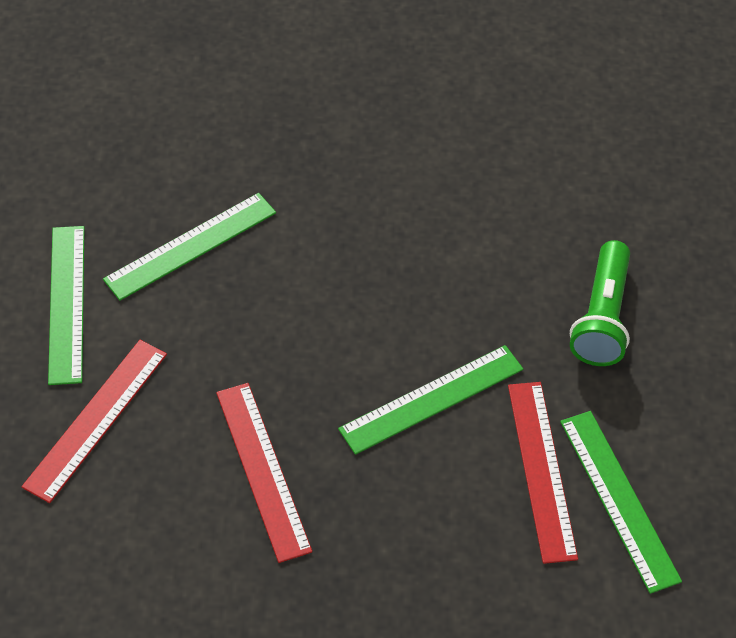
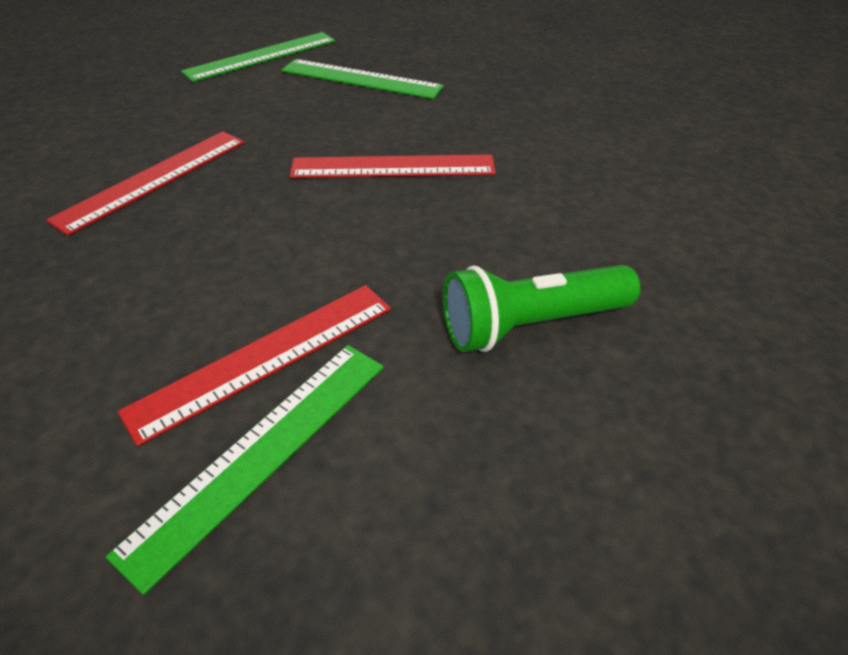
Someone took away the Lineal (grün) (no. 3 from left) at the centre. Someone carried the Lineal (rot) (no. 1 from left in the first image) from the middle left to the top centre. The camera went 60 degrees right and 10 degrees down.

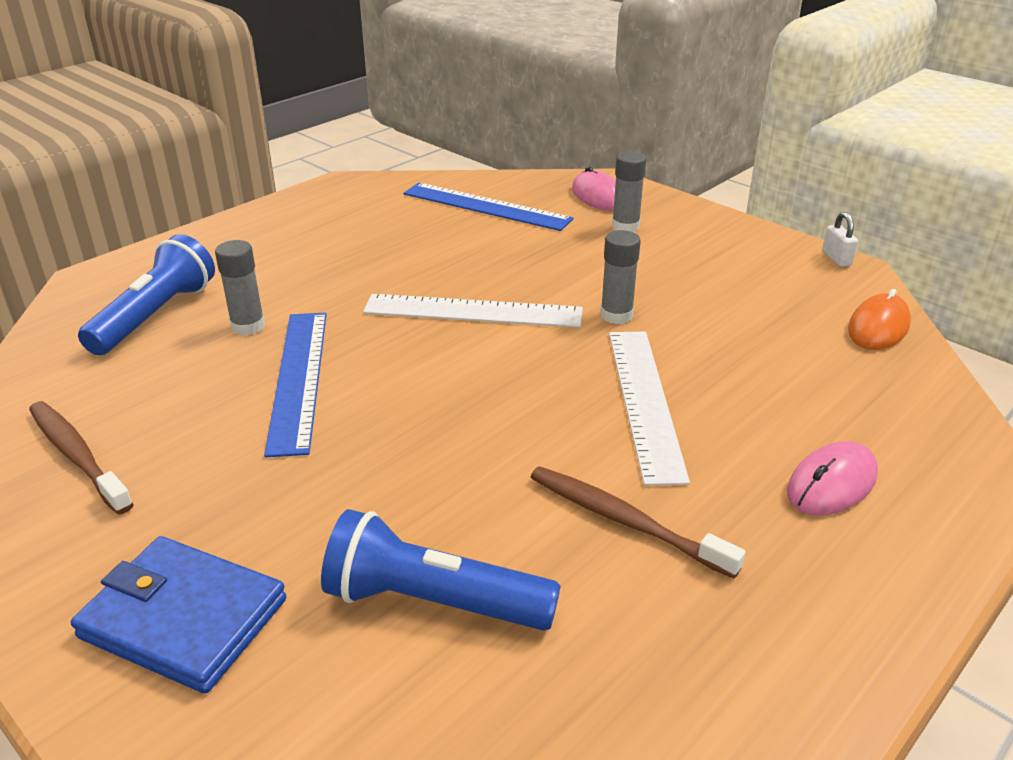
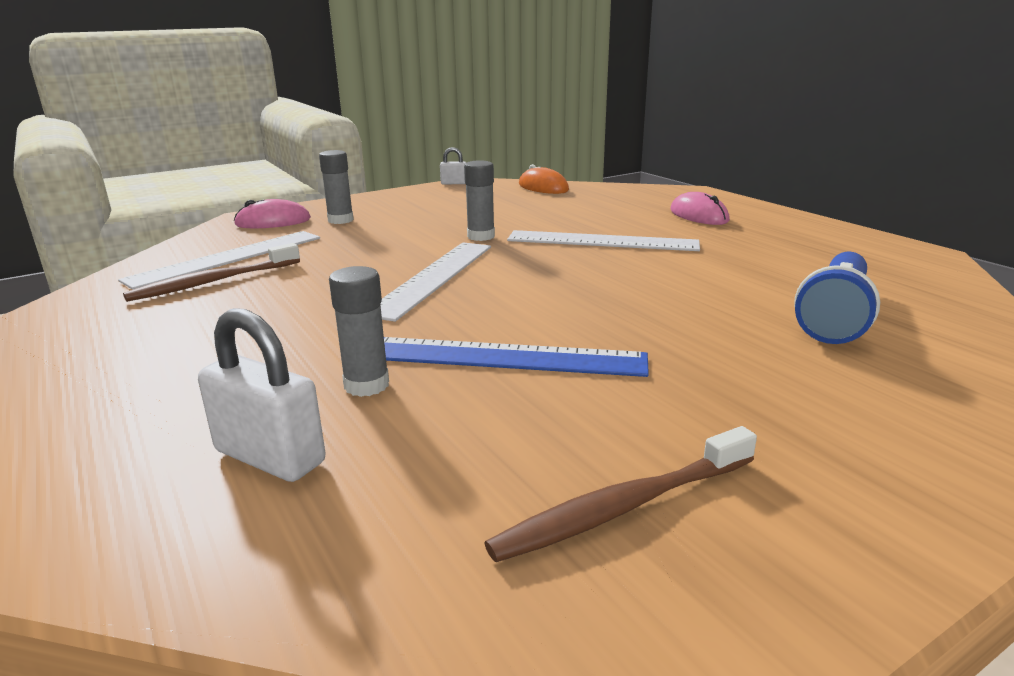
Someone took away the Geldbörse (blau) at the bottom left. Someone carried the Zahnbürste (braun) (no. 2 from left in the first image) from the bottom centre to the middle left. Someone swapped the Taschenlampe (blau) (no. 1 from left) at the middle left for the Vorhängeschloss (weiß) (no. 1 from left) at the middle left. Someone repainted the Lineal (blau) (no. 2 from left) at the top centre, which became the Lineal (weiß) (no. 1 from left) at the middle left. The camera went 75 degrees left and 10 degrees down.

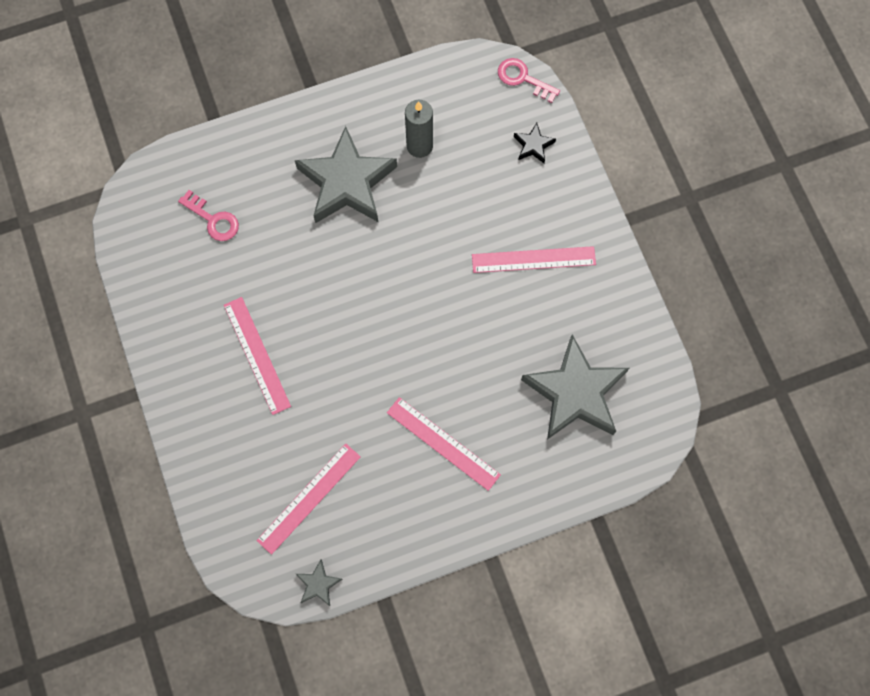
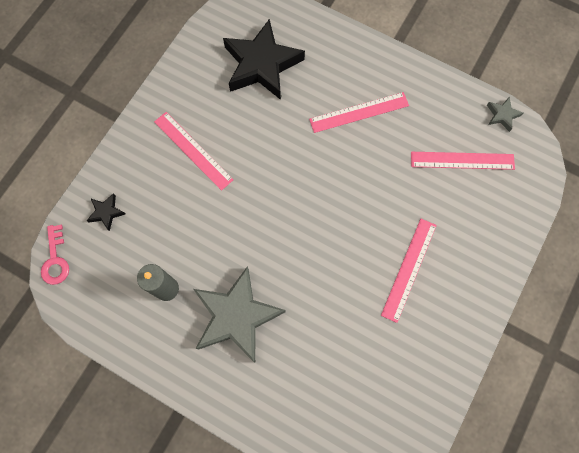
Someone took away the Schlüssel (rosa) (no. 1 from left) at the top left. Someone repainted the Stern (grau) (no. 3 from left) at the centre, which became the Stern (schwarz) (no. 2 from left) at the top centre. Someone rotated the Lineal (rosa) (no. 3 from left in the first image) at the centre by 75 degrees clockwise. The camera went 130 degrees left and 0 degrees up.

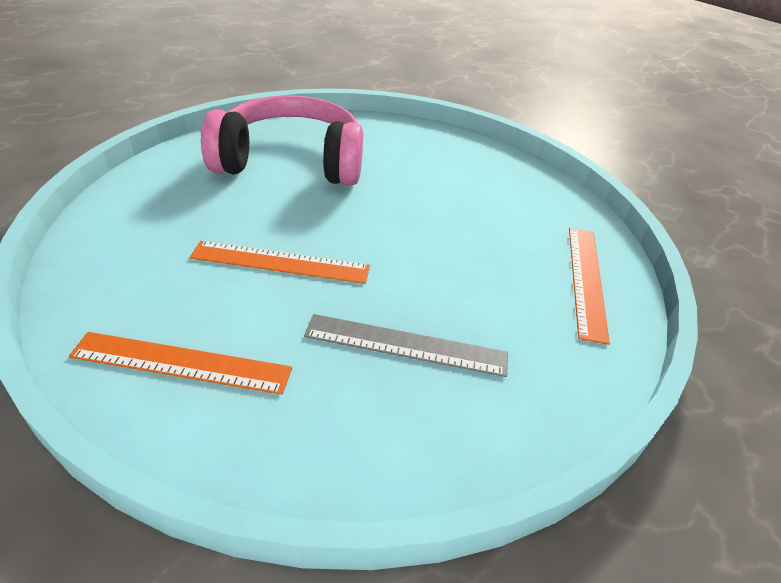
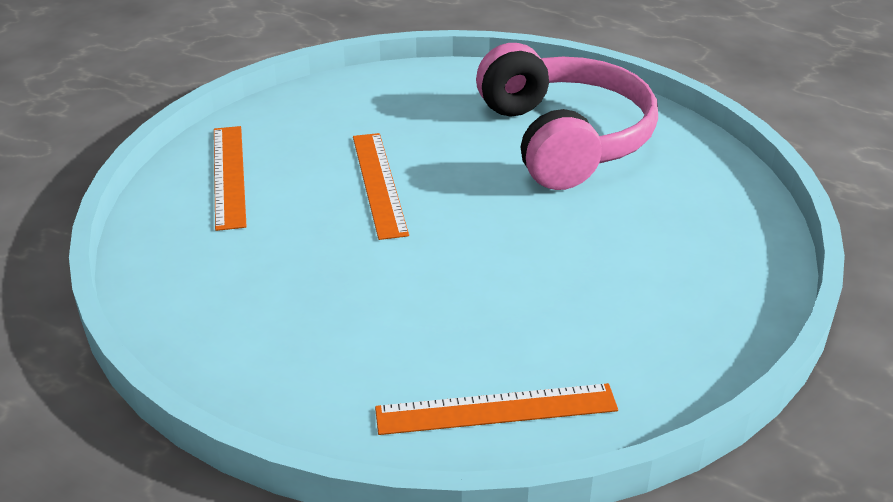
Someone took away the Lineal (grau) at the centre. The camera went 75 degrees right and 5 degrees down.

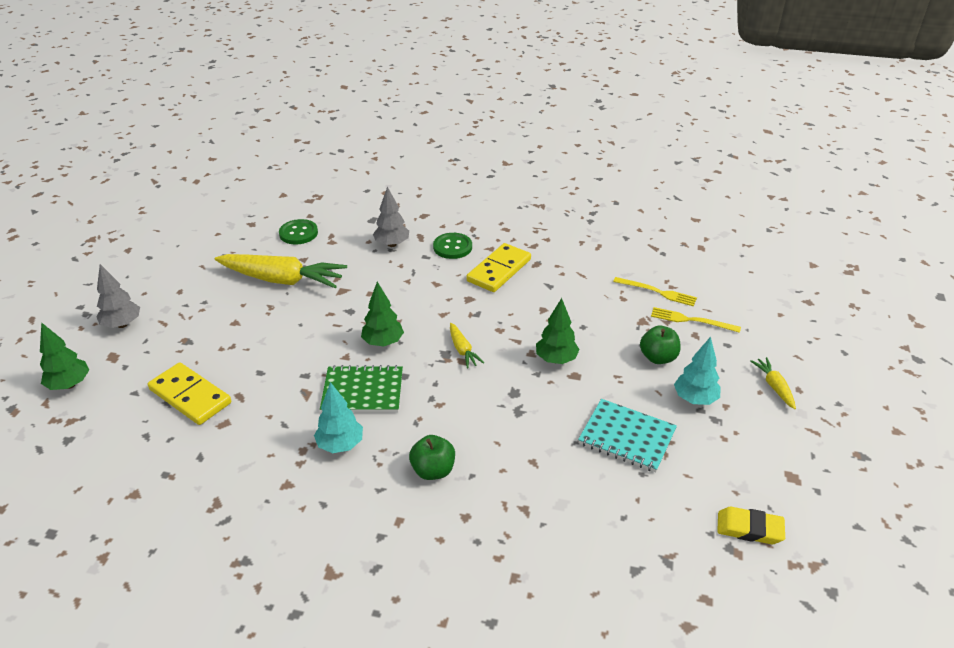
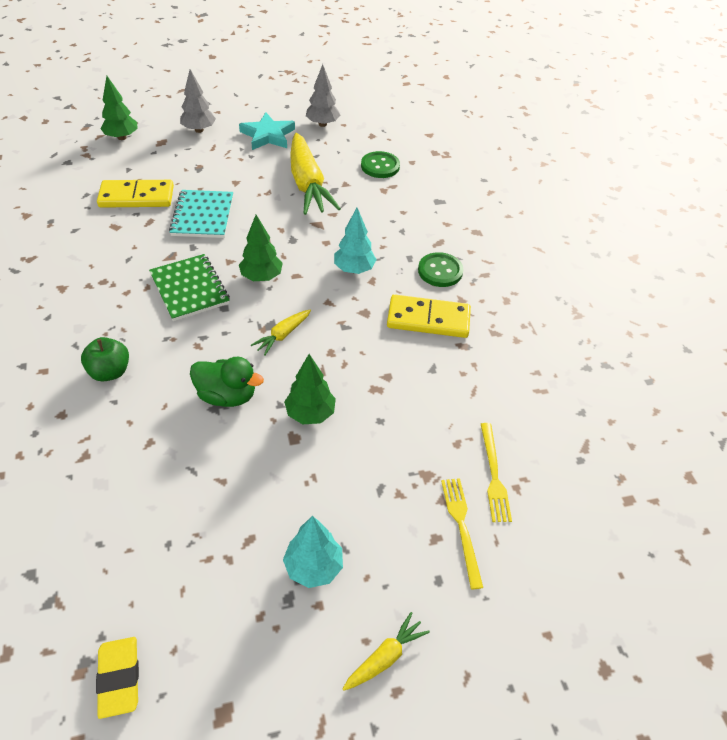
Someone took away the Apfel (grün) (no. 2 from left) at the middle right. Someone put down the Ente (grün) at the middle left. Someone put down the Stern (türkis) at the top centre. Someone carried the Baum (türkis) (no. 1 from left in the first image) from the centre to the top centre. Someone carried the Baum (grau) (no. 2 from left) from the centre to the top centre. Someone carried the Notizbuch (türkis) from the bottom centre to the top left. Someone rotated the Dominostein (gelb) (no. 1 from left) at the middle left by 75 degrees clockwise. The camera went 60 degrees right and 10 degrees up.

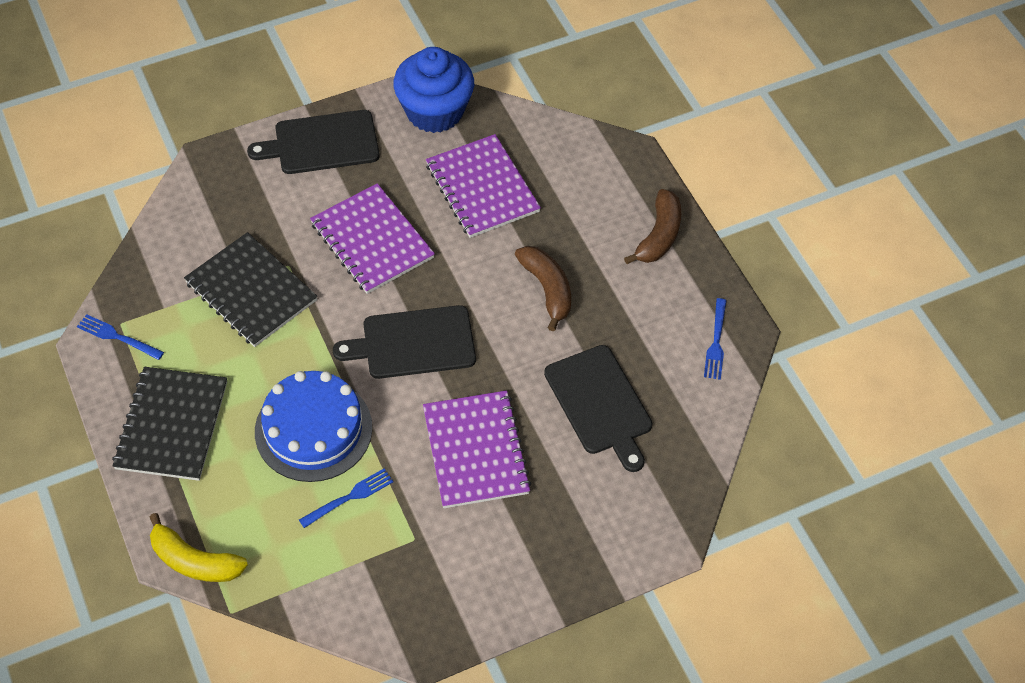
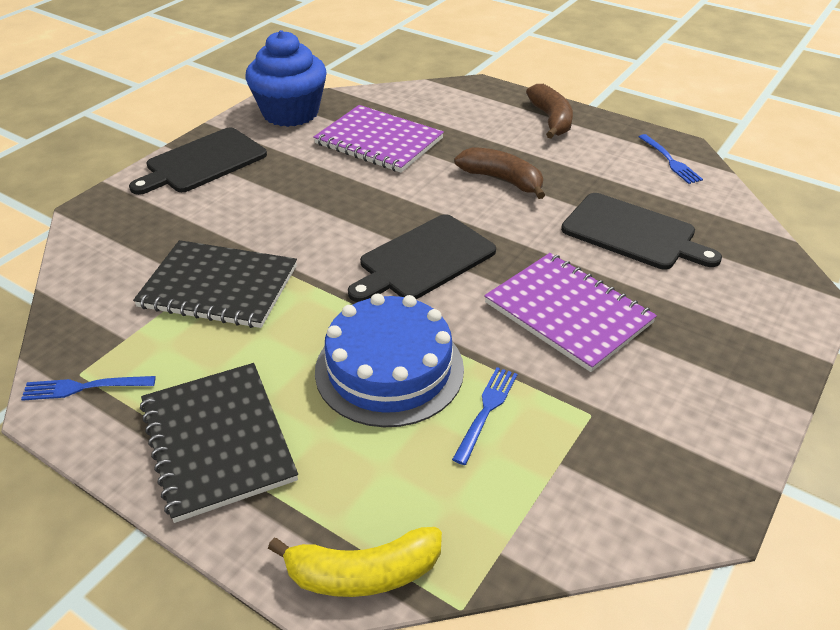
Someone took away the Notizbuch (lila) (no. 1 from left) at the centre. The camera went 30 degrees left and 15 degrees down.

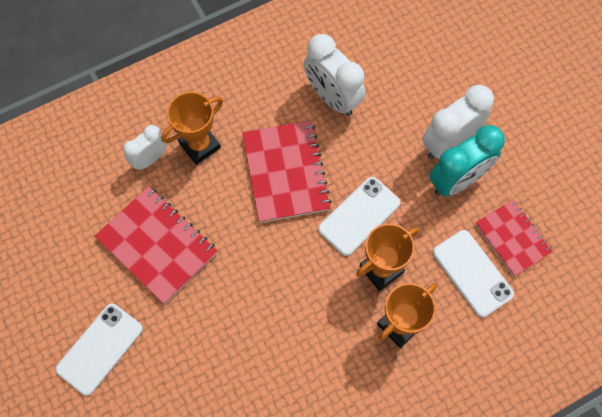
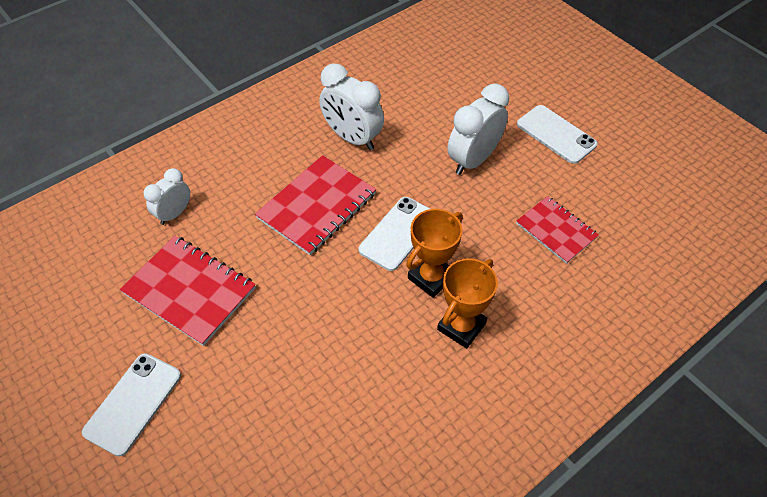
Someone took away the Pokal (orange) (no. 1 from left) at the top left. Someone took away the Wecker (türkis) at the middle right. Someone carried the Handy (weiß) (no. 3 from left) from the middle right to the top right. Someone rotated the Notizbuch (rot) (no. 2 from left) at the centre by 60 degrees clockwise. The camera went 10 degrees left and 15 degrees down.

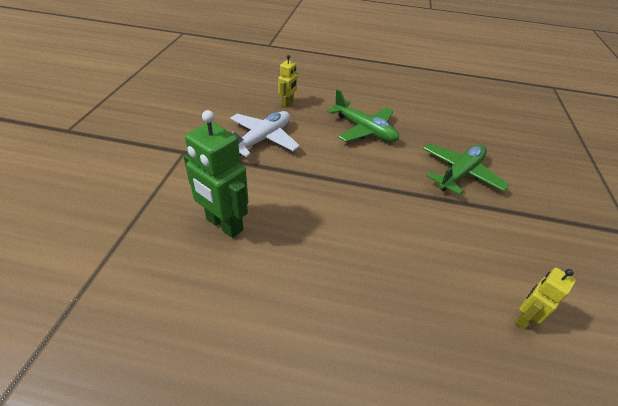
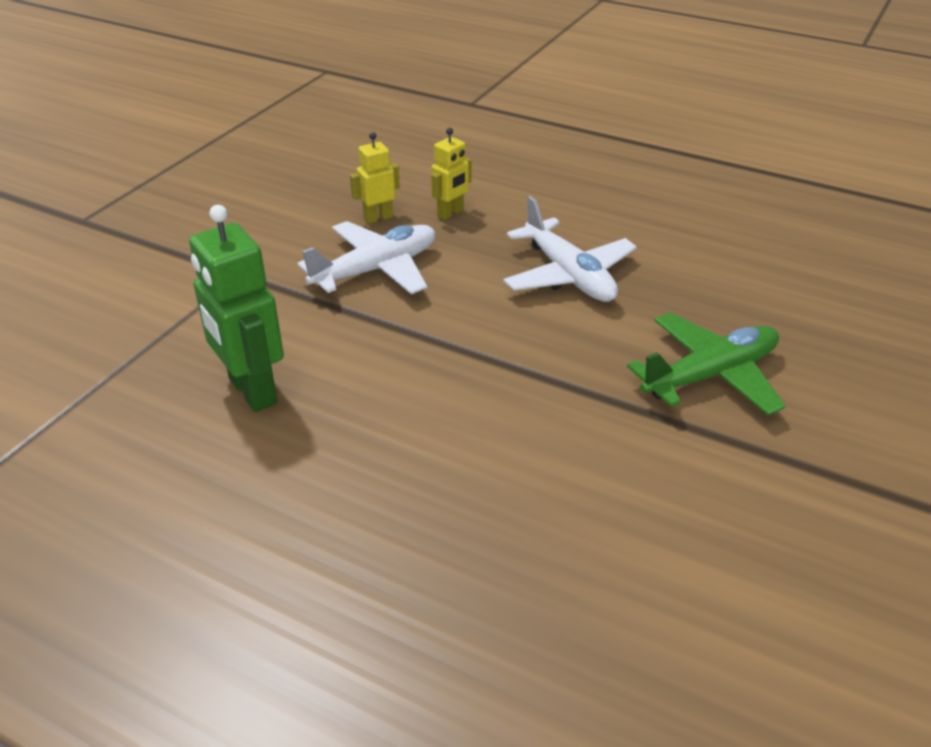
Someone carried the Roboter (gelb) (no. 2 from left in the first image) from the bottom right to the top centre. Someone repainted the Flugzeug (grün) (no. 1 from left) at the top centre, which became the Flugzeug (weiß) (no. 2 from left) at the centre. The camera went 20 degrees right and 5 degrees down.

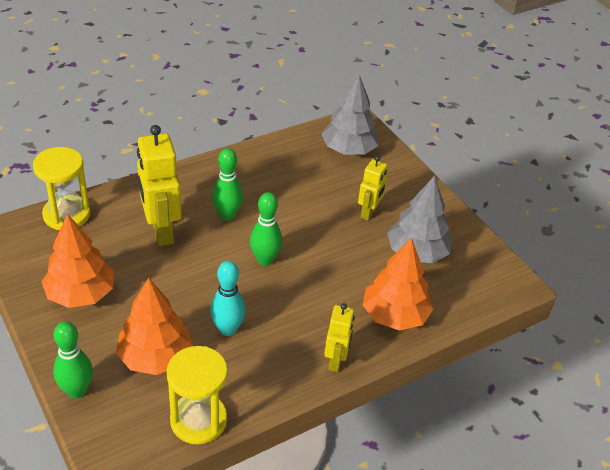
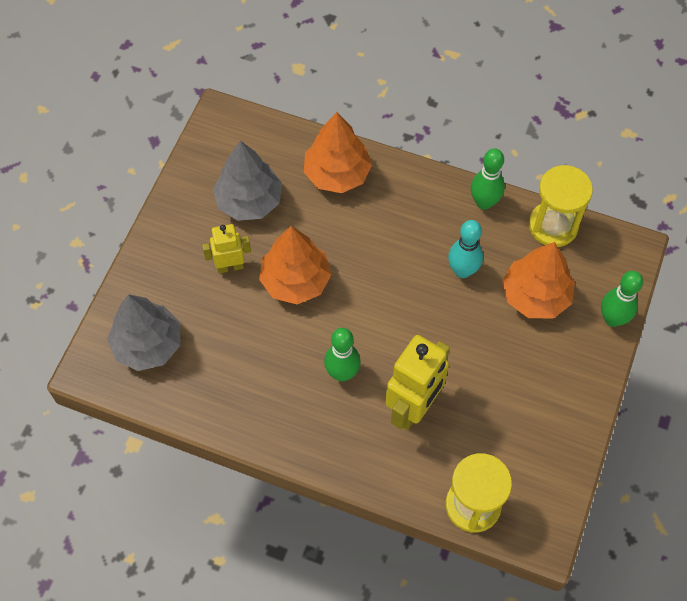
Someone took away the Roboter (gelb) (no. 2 from left) at the bottom centre. Someone carried the Baum (orange) (no. 1 from left) from the middle left to the centre. Someone carried the Bowlingkegel (grün) (no. 3 from left in the first image) from the centre to the top right. The camera went 125 degrees left and 20 degrees up.

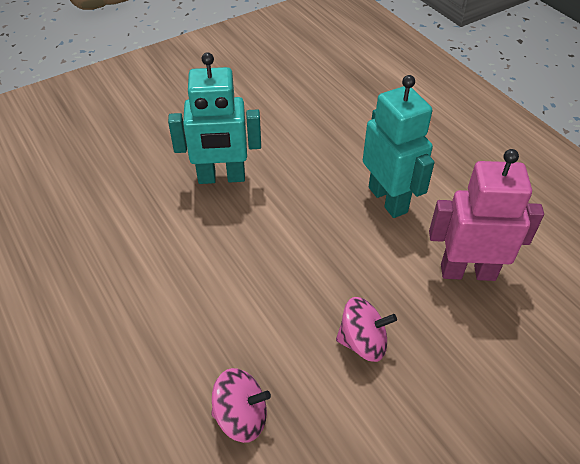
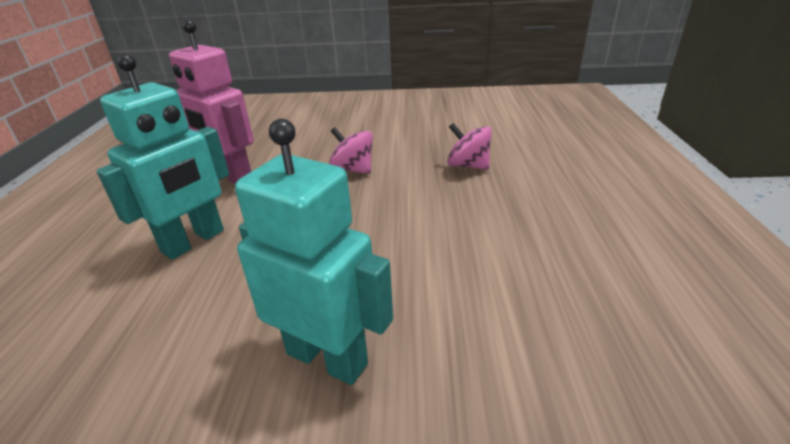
Someone rotated the Roboter (türkis) (no. 2 from left in the first image) at the top right by 150 degrees counterclockwise. The camera went 145 degrees left and 15 degrees down.

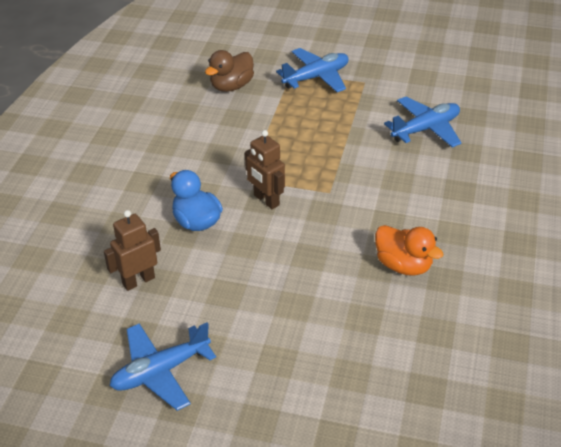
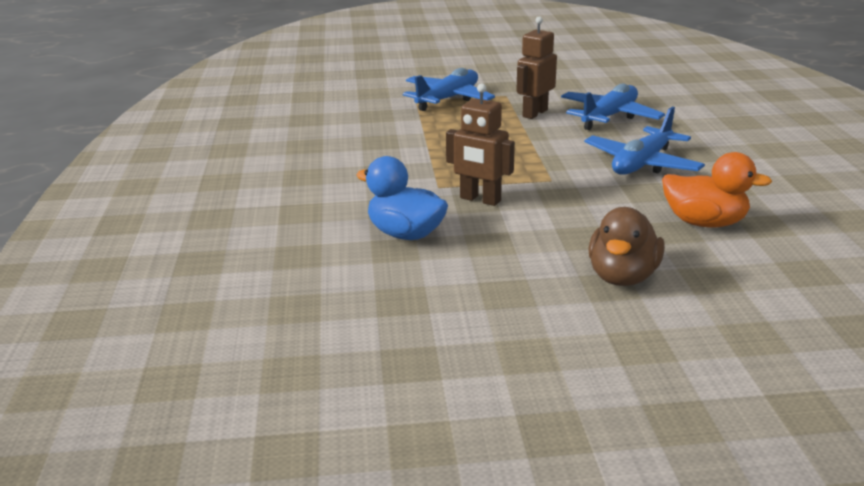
Someone carried the Roboter (braun) (no. 1 from left in the first image) from the middle left to the top centre. Someone carried the Flugzeug (blau) (no. 1 from left in the first image) from the bottom left to the top right. Someone carried the Ente (braun) from the top centre to the middle right. The camera went 20 degrees left and 15 degrees down.

